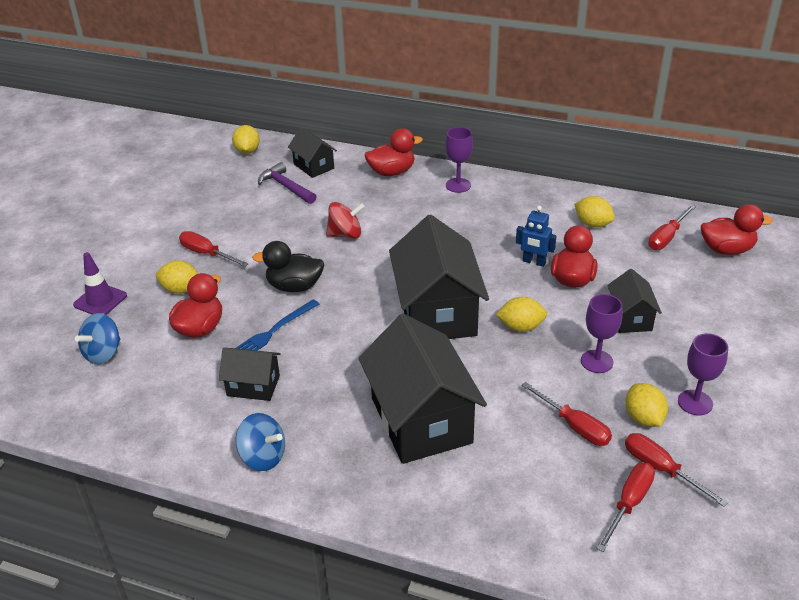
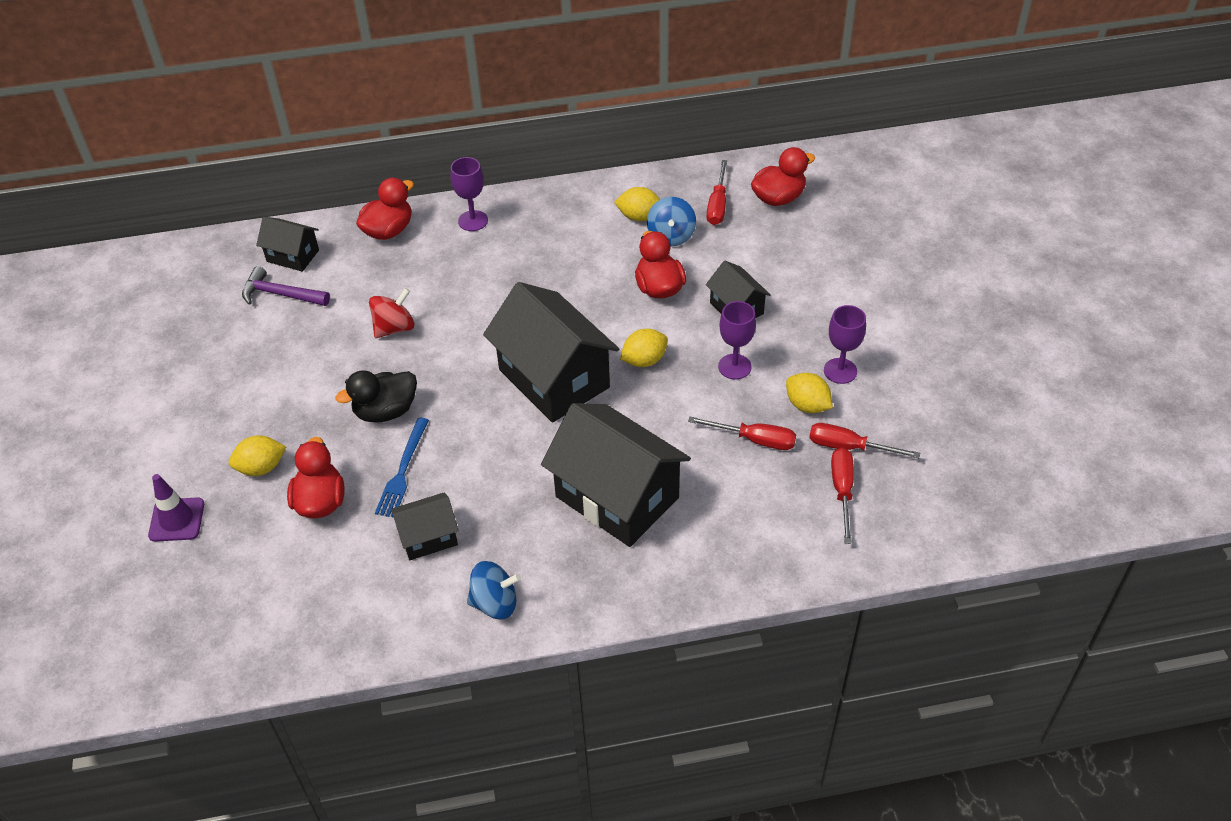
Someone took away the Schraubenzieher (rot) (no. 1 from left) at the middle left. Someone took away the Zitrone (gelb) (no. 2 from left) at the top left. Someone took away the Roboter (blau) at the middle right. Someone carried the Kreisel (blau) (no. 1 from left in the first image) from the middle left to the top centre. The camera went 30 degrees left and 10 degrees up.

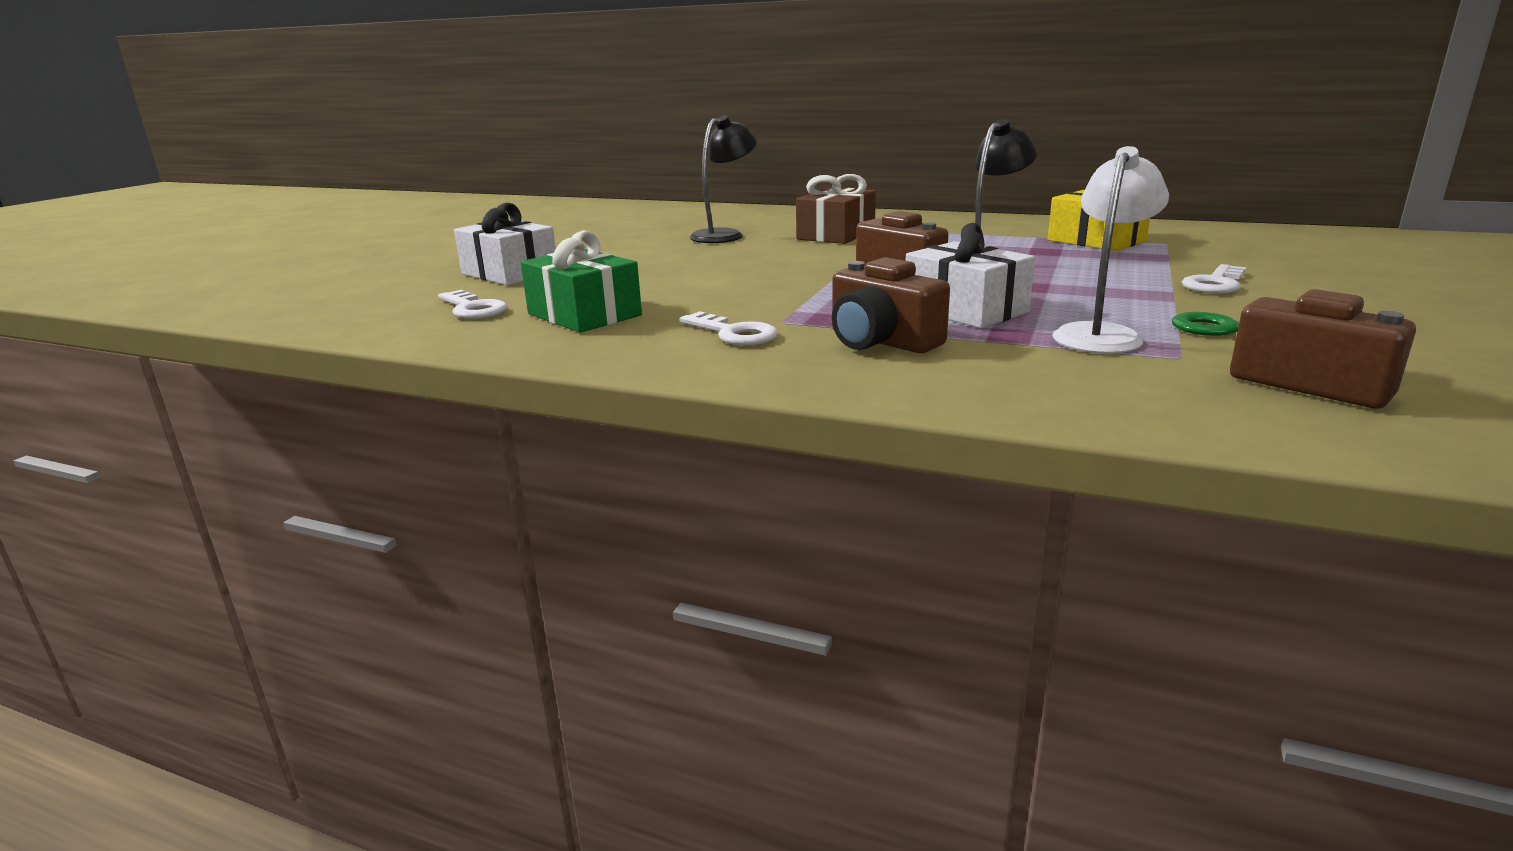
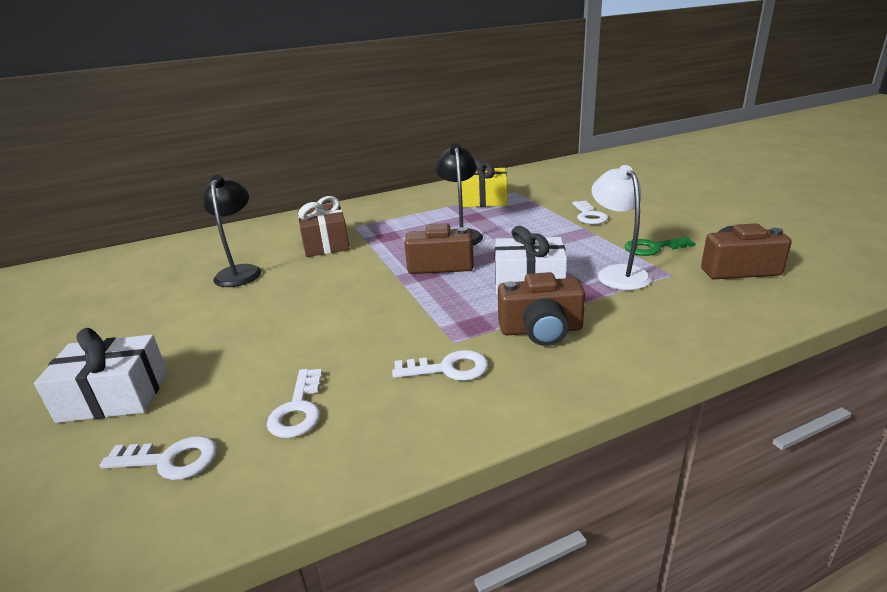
Someone swapped the Geschenk (grün) at the top centre for the Schlüssel (weiß) (no. 2 from left) at the bottom left. The camera went 45 degrees left and 5 degrees up.

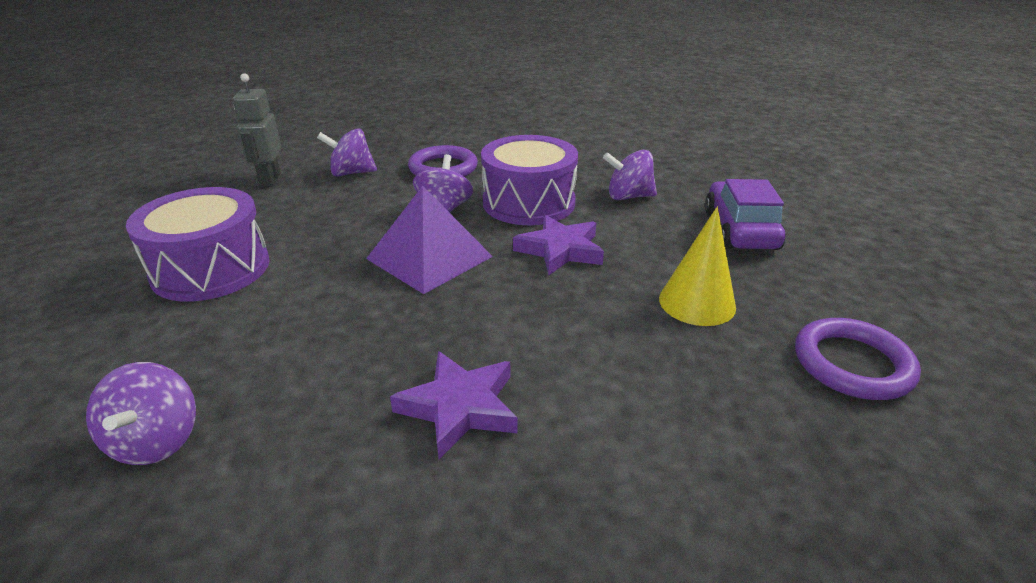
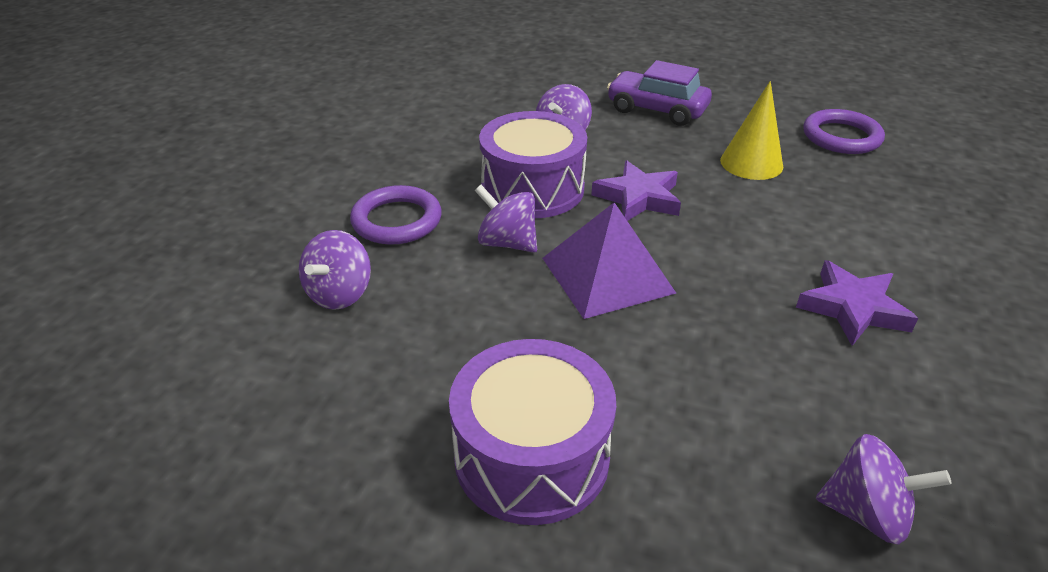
Someone took away the Roboter (grau) at the top left. The camera went 65 degrees left and 5 degrees up.

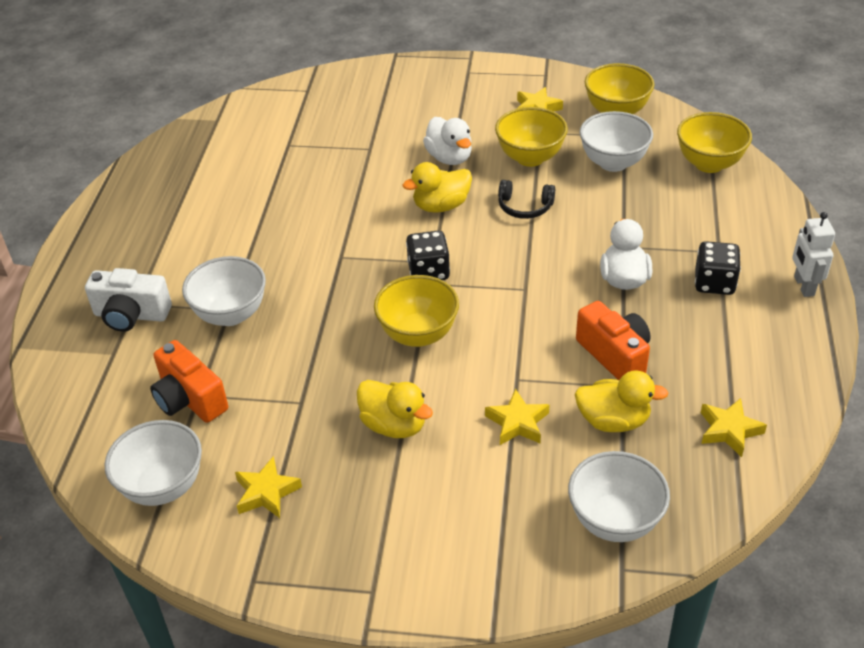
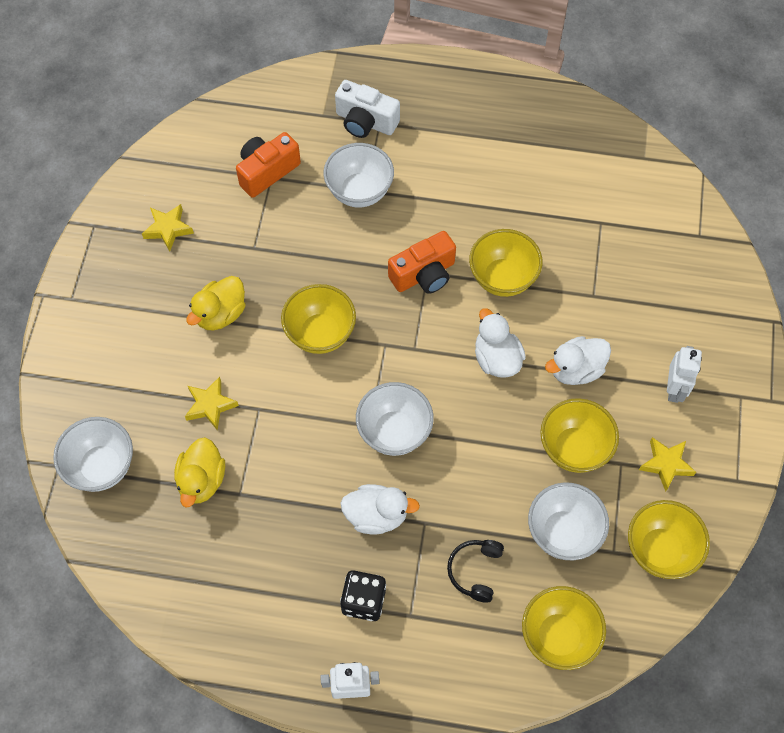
Someone took away the Spielwürfel (schwarz) (no. 1 from left) at the centre. Someone took away the Stern (gelb) (no. 4 from left) at the middle right. Someone put down the Schüssel (gelb) (no. 2 from left) at the centre. Someone put down the Roboter (weiß) (no. 2 from left) at the middle right. Someone carried the Schüssel (weiß) (no. 1 from left in the first image) from the bottom left to the centre. Someone carried the Kopfhörer (schwarz) from the top centre to the bottom centre. Someone carried the Kamera (orange) (no. 2 from left) from the middle right to the centre. Someone repainted the Ente (gelb) (no. 2 from left) at the top centre, which became the Ente (weiß) (no. 2 from left) at the centre. Someone rotated the Kamera (weiß) at the middle left by 75 degrees counterclockwise. The camera went 90 degrees right and 20 degrees up.

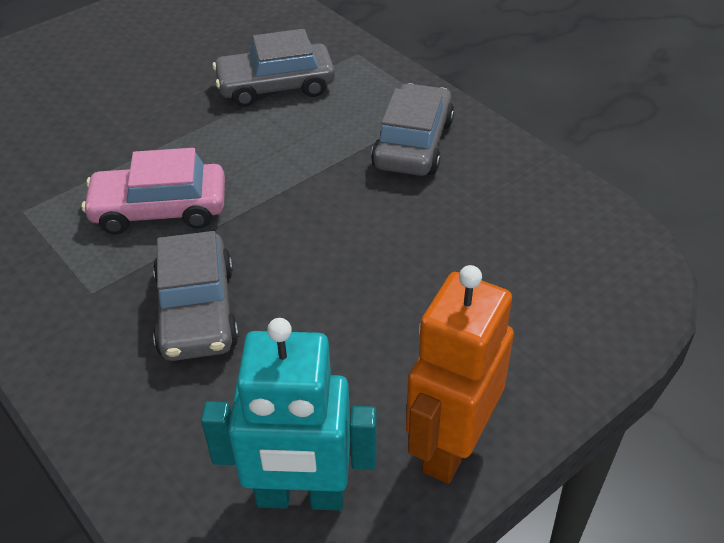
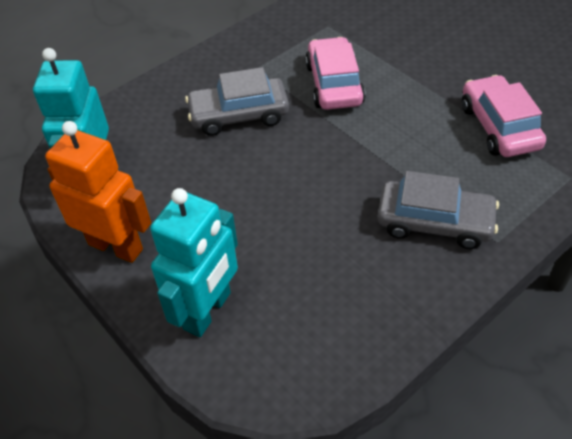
Someone put down the Roboter (türkis) (no. 2 from left) at the centre. Someone repainted the Auto (grau) (no. 2 from left) at the top centre, which became the Auto (rosa) (no. 2 from left) at the top right. The camera went 90 degrees right and 5 degrees up.

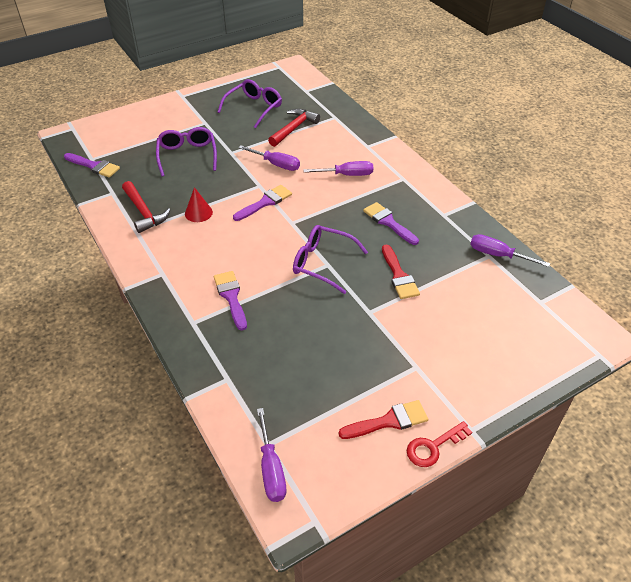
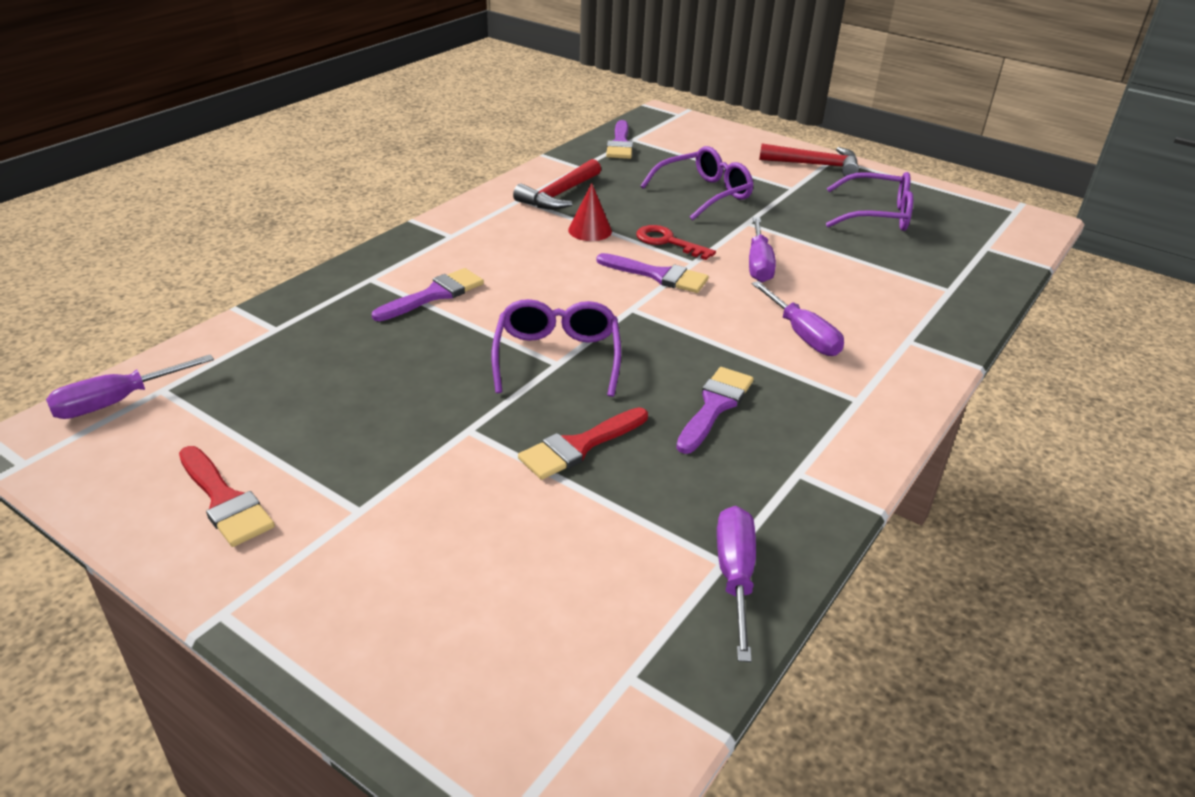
Someone carried the Hammer (rot) (no. 2 from left) from the top centre to the top right. Someone carried the Schlüssel (rot) from the bottom right to the top centre. The camera went 65 degrees right and 10 degrees down.

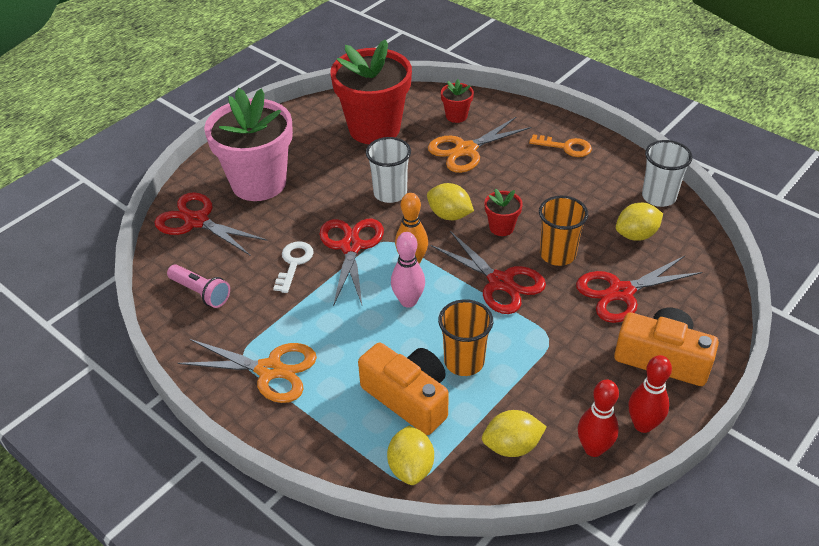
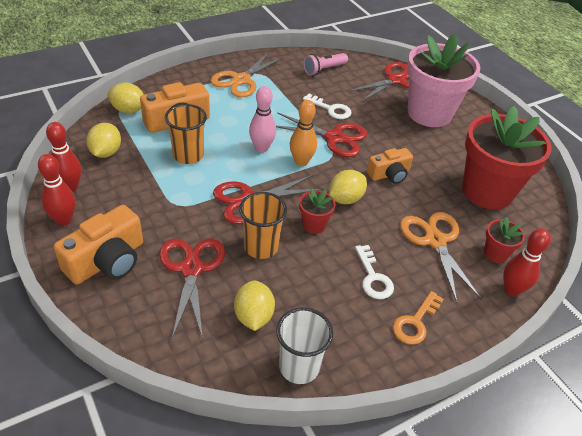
Someone put down the Schlüssel (weiß) (no. 2 from left) at the centre. Someone put down the Bowlingkegel (rot) (no. 3 from left) at the middle right. Someone swapped the Becher (weiß) (no. 1 from left) at the top centre for the Kamera (orange) (no. 3 from left) at the middle right. The camera went 105 degrees right and 0 degrees up.

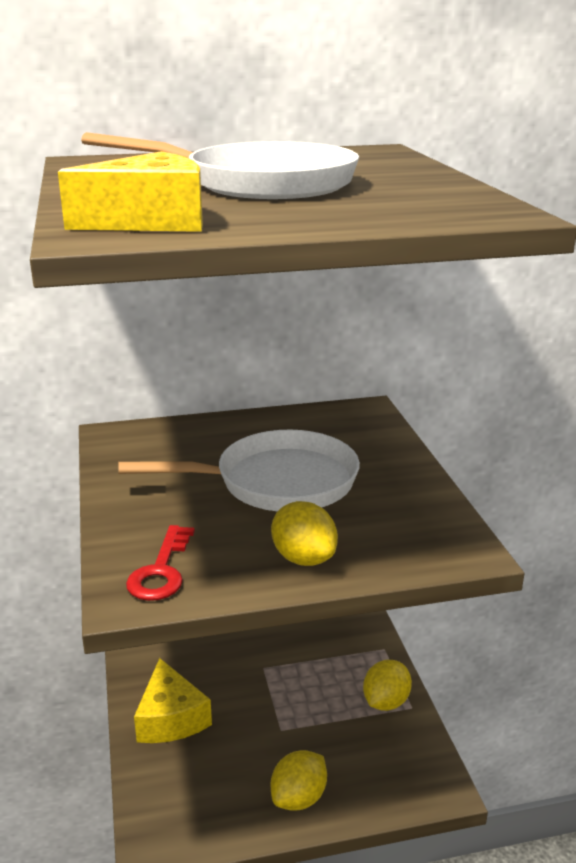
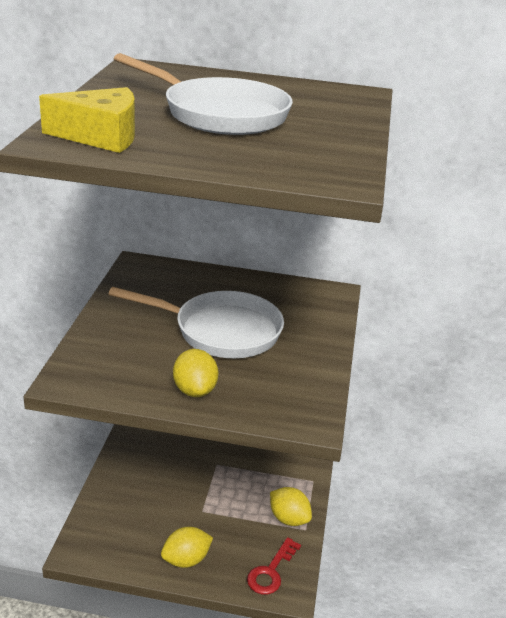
Someone took away the Käse (gelb) (no. 2 from left) at the bottom left. Someone carried the Schlüssel (rot) from the middle left to the bottom centre. Someone rotated the Zitrone (gelb) (no. 3 from left) at the bottom right by 75 degrees clockwise. The camera went 20 degrees right and 5 degrees up.

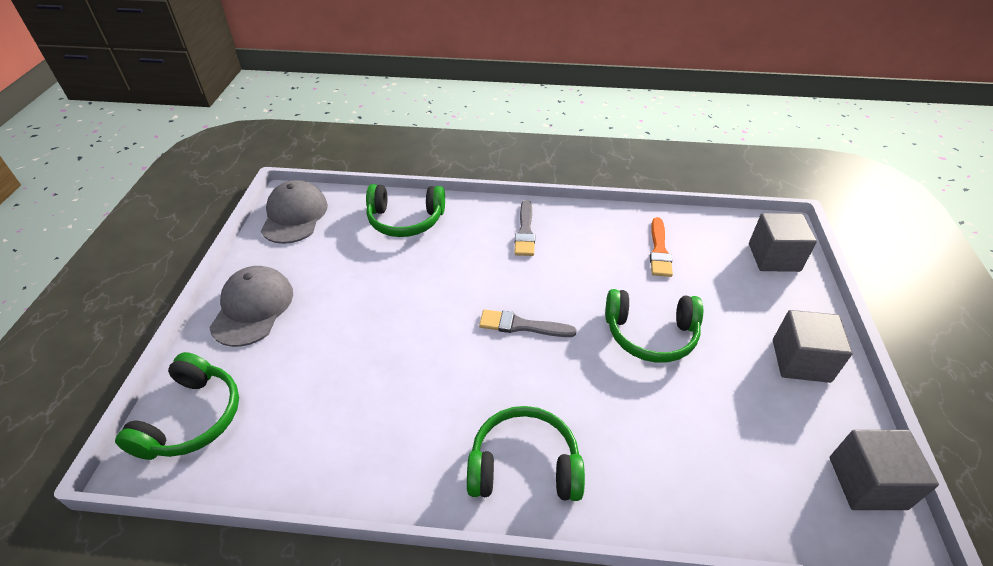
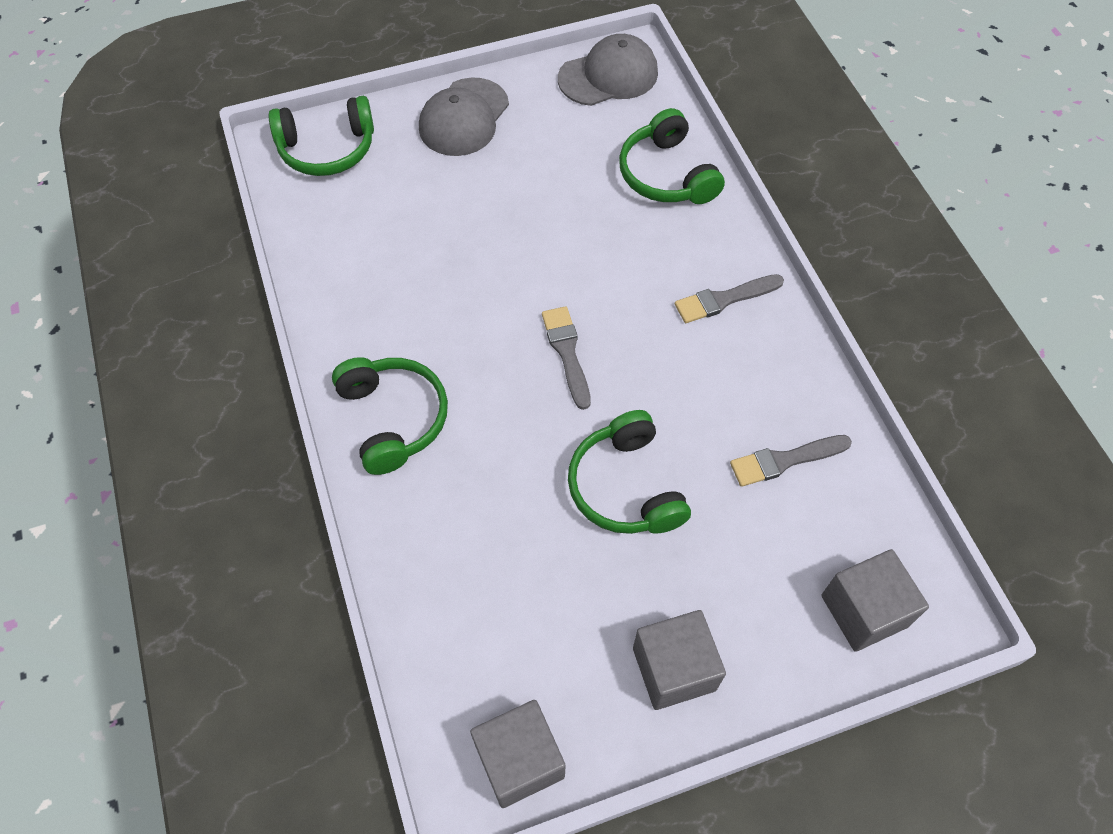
Someone repainted the Pinsel (orange) at the centre, which became the Pinsel (grau) (no. 3 from left) at the middle right. Someone rotated the Kappe (grau) (no. 1 from left) at the middle left by 135 degrees clockwise. The camera went 65 degrees right and 15 degrees up.

